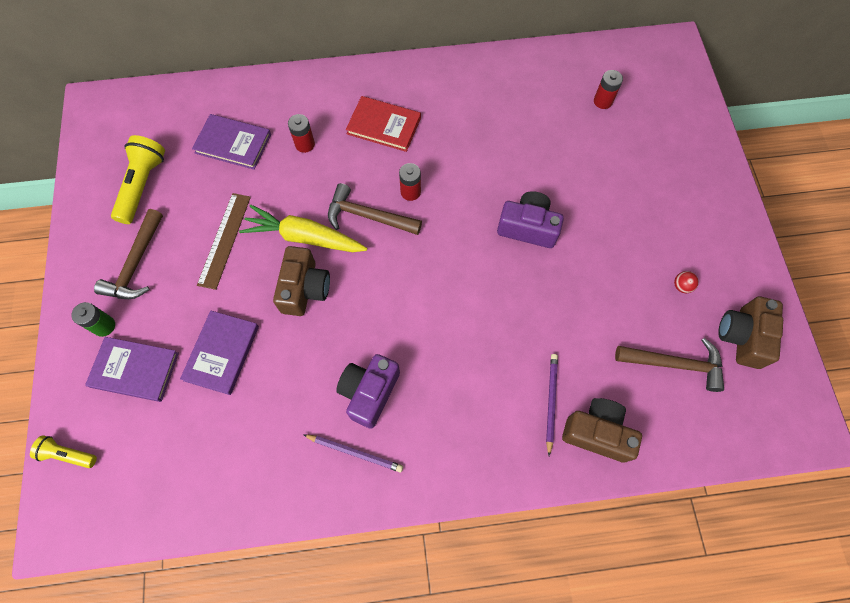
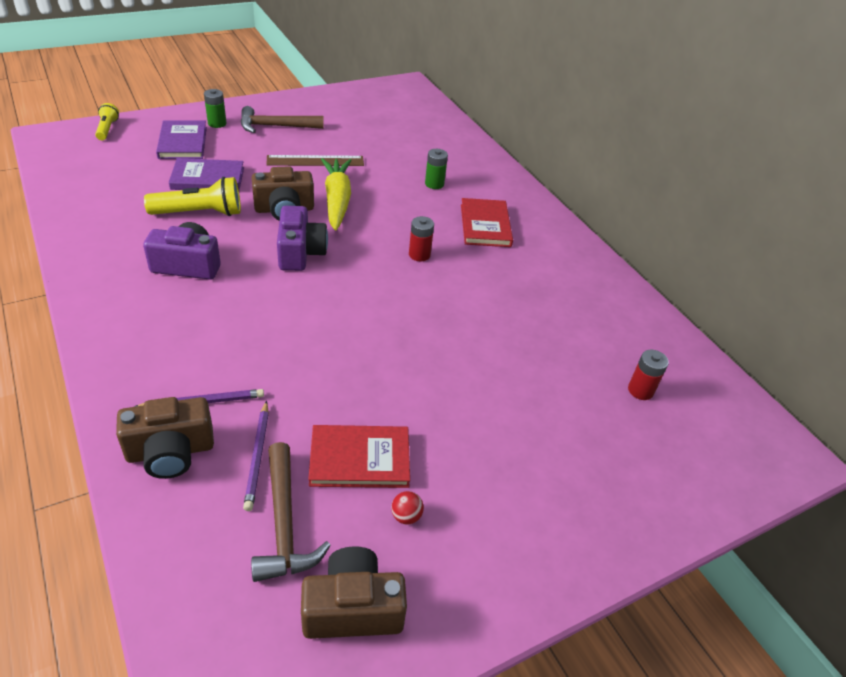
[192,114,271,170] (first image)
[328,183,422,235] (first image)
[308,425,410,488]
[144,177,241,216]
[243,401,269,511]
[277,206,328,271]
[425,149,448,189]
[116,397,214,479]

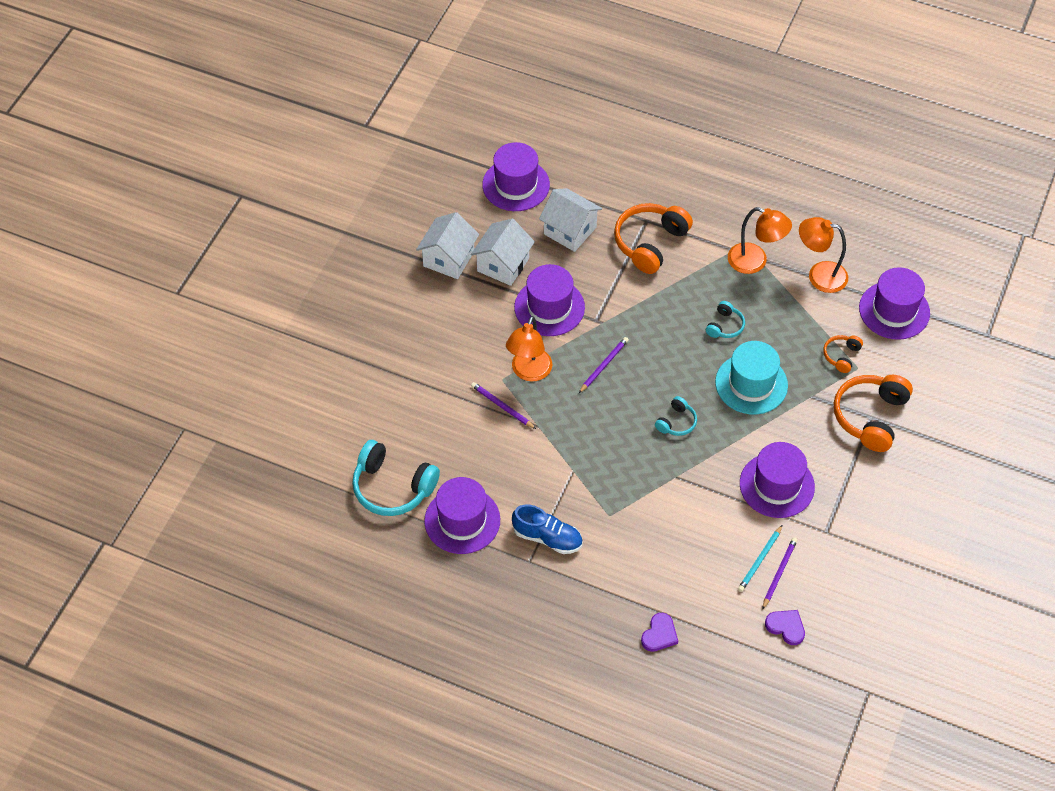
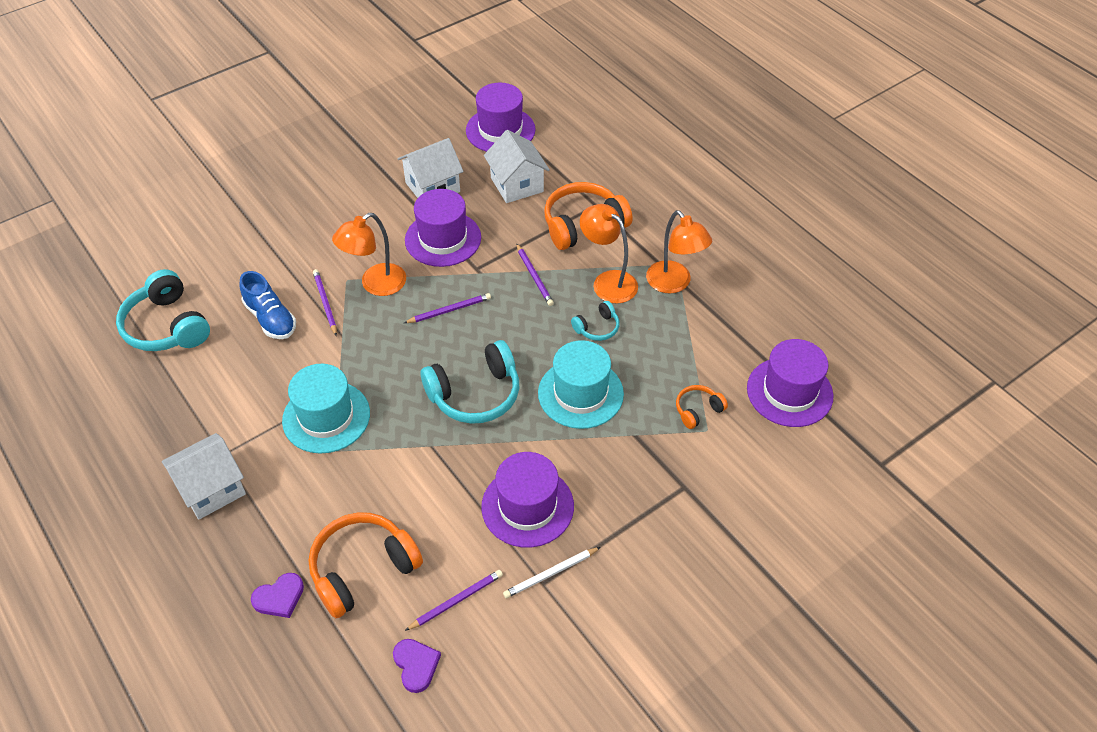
[424,477,500,554] (first image)
[738,525,782,592] (first image)
[282,364,370,454]
[503,547,601,598]
[516,243,554,306]
[162,433,246,520]
[239,271,296,339]
[580,204,638,304]
[309,512,423,618]
[421,340,519,424]

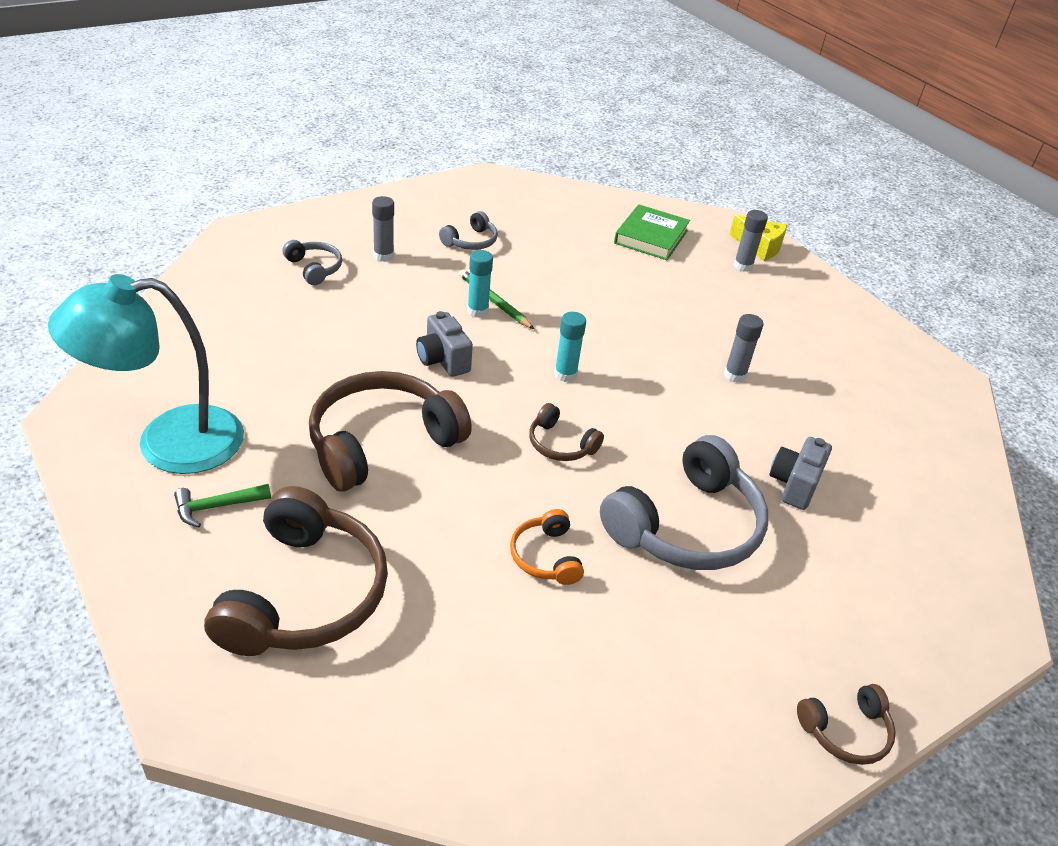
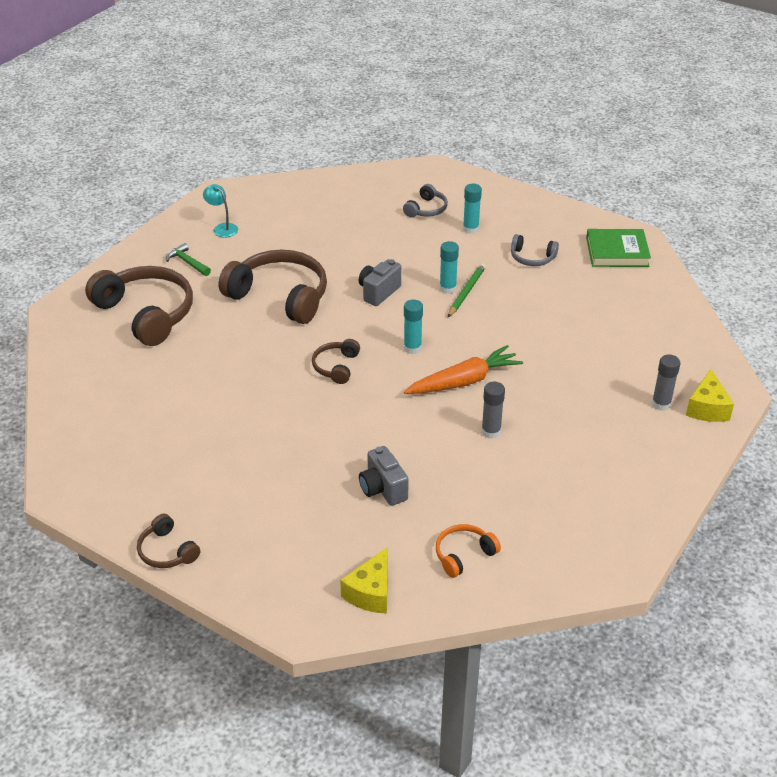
[600,435,768,570] (first image)
[340,547,388,614]
[404,345,523,394]
[436,524,501,578]
[586,229,651,267]
[463,184,482,234]
[85,266,193,346]
[359,446,409,506]
[203,184,238,238]

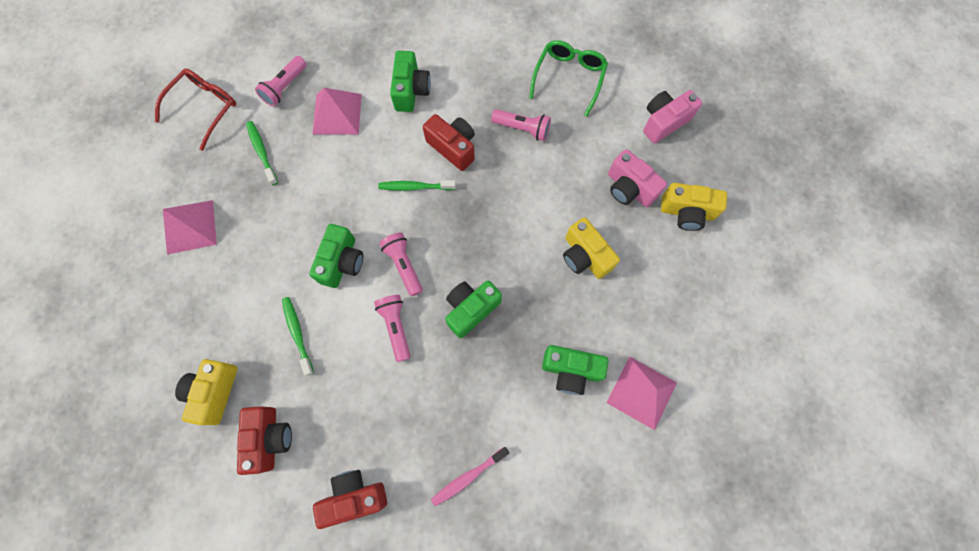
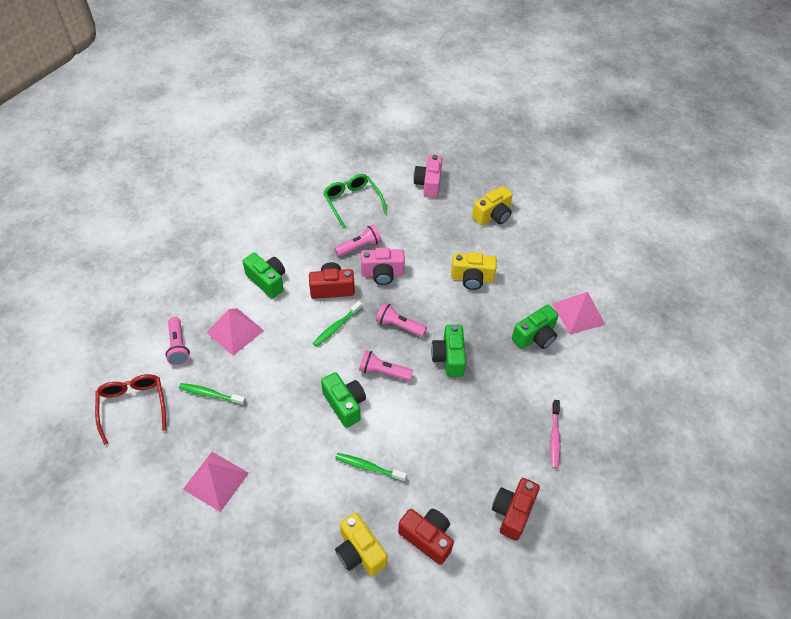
[376,302,427,337]
[361,248,405,285]

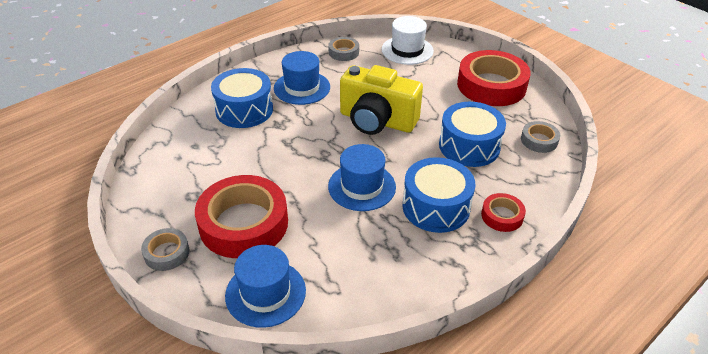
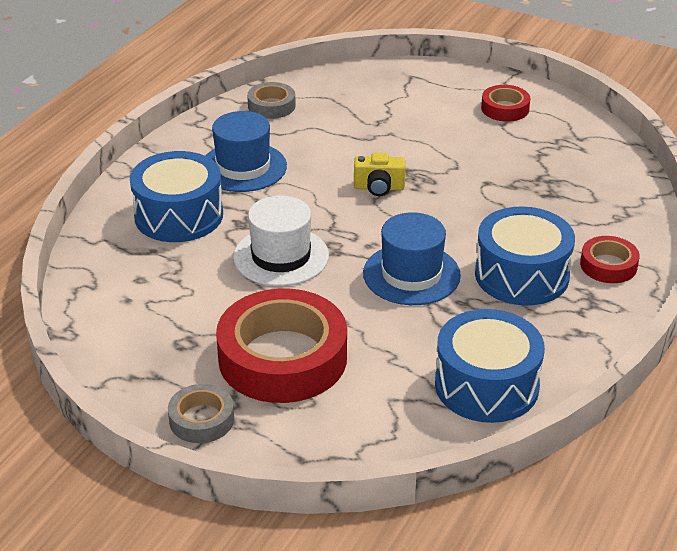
[225,245,306,328] (first image)
[521,121,560,153] (first image)
[233,195,329,286]
[435,309,545,423]
[354,153,406,196]
[481,85,530,122]

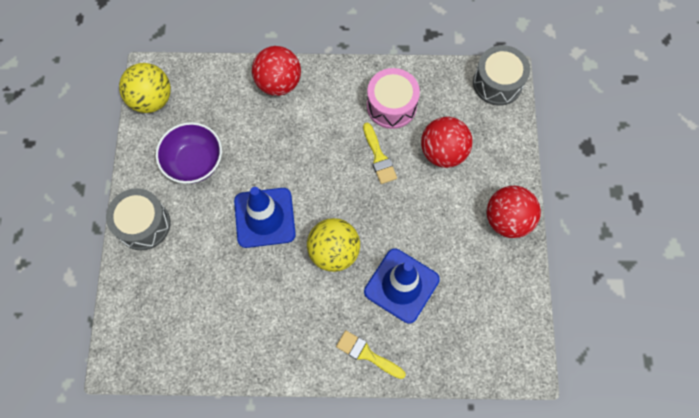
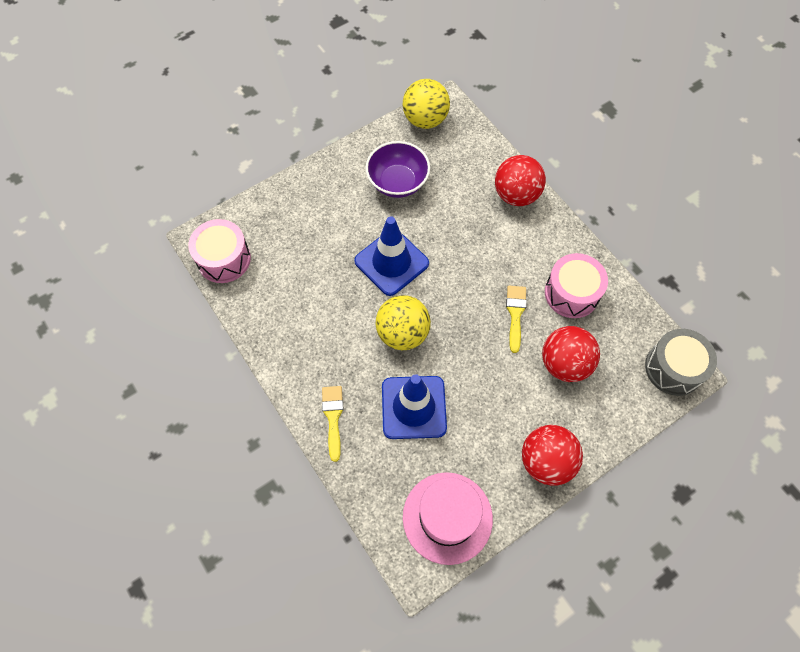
[106,188,170,250] (first image)
[188,219,251,283]
[403,472,493,565]
[506,286,527,353]

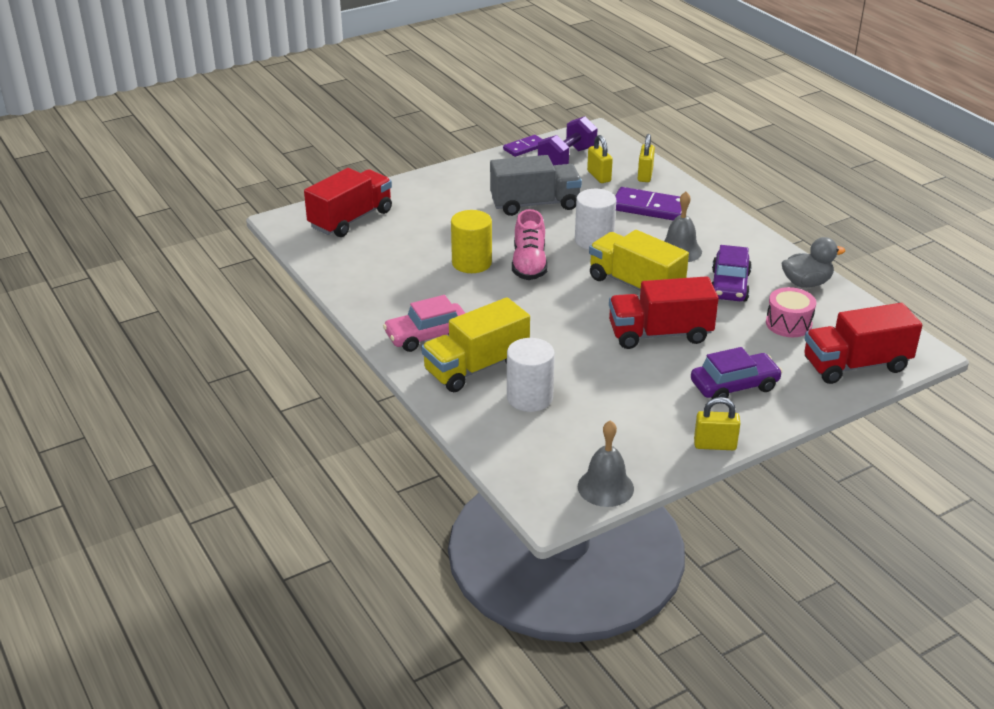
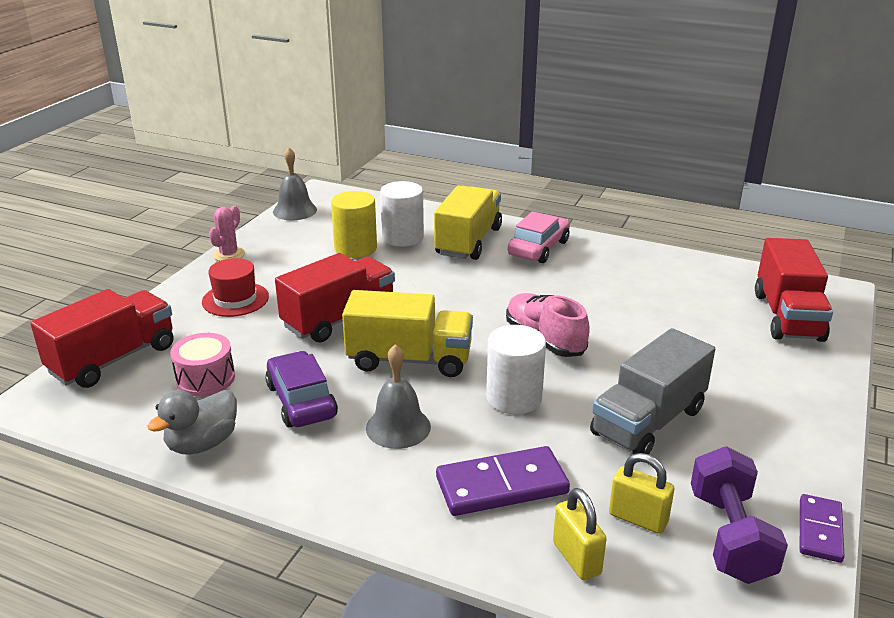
[331,191,377,258]
[202,258,269,317]
[209,205,245,261]

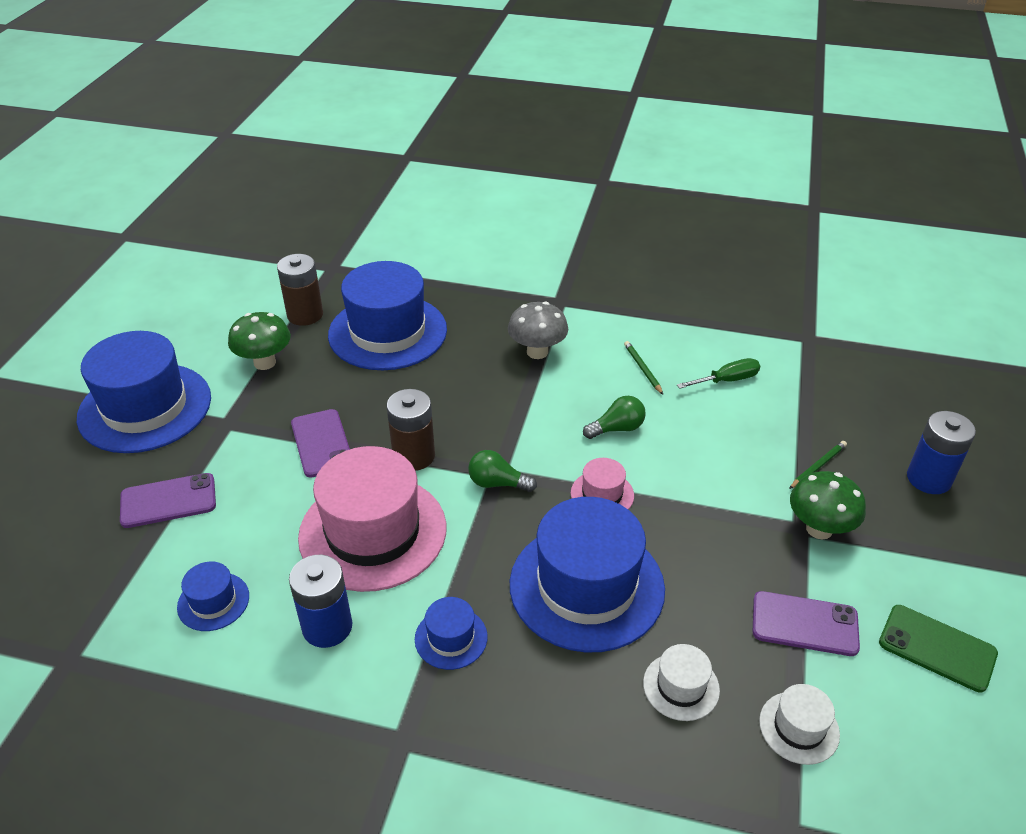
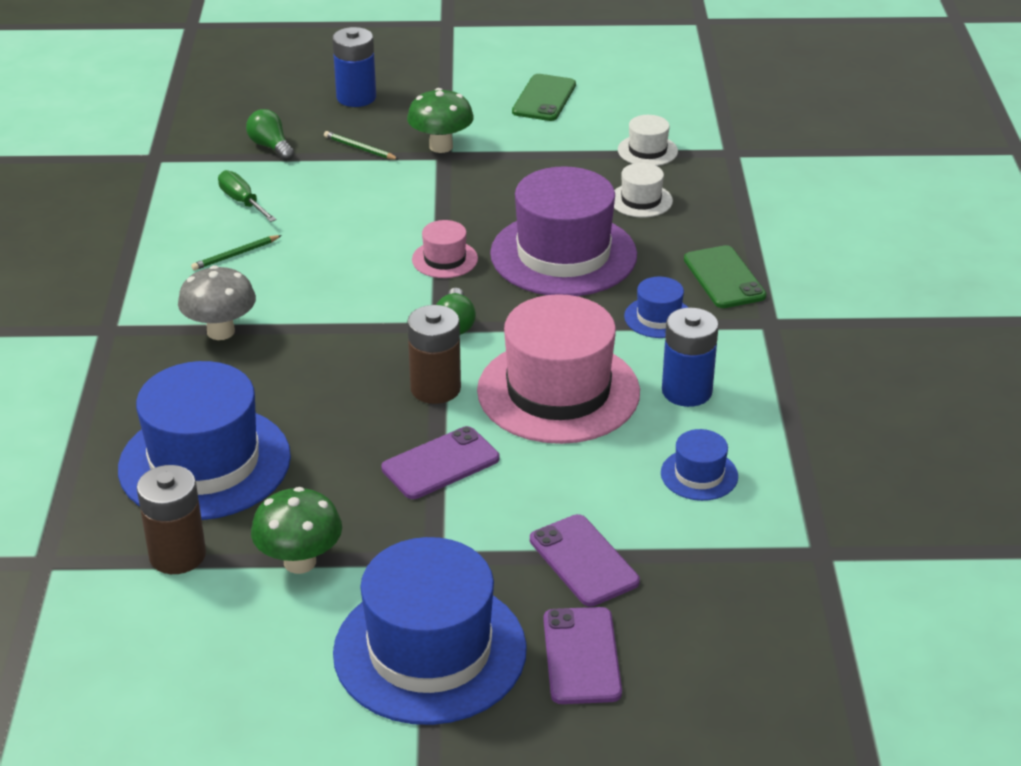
[684,245,767,308]
[246,109,294,161]
[543,607,622,704]
[490,166,637,296]

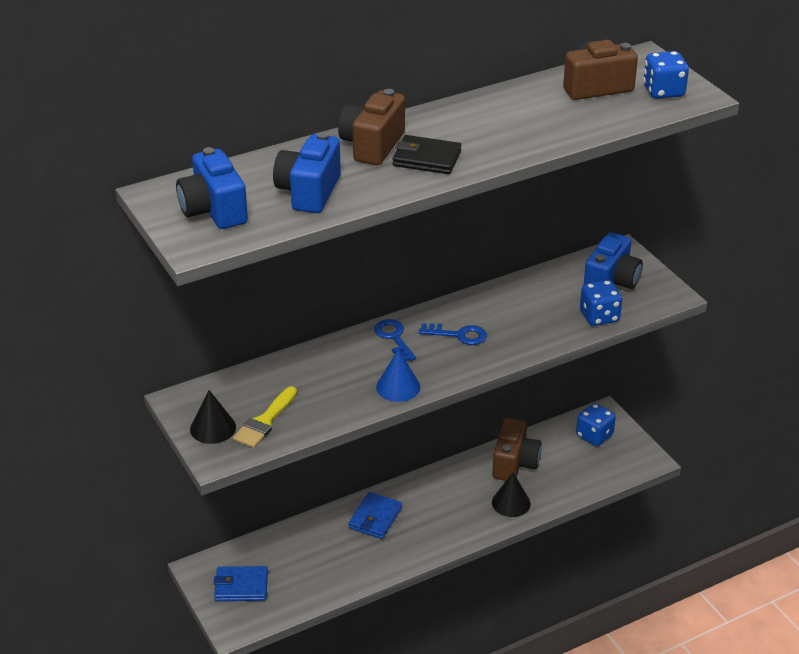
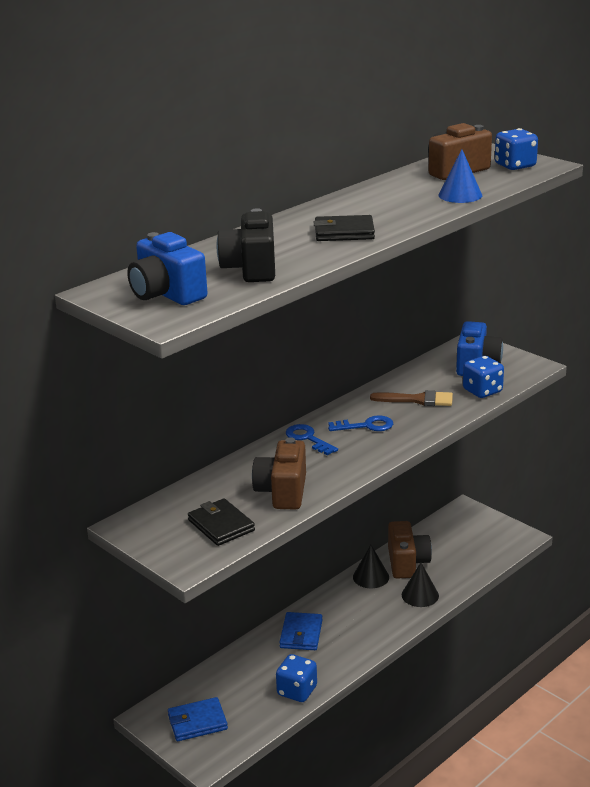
[370,390,453,406]
[353,545,389,588]
[252,437,306,509]
[439,149,482,203]
[276,654,317,702]
[188,498,255,546]
[217,208,275,282]

